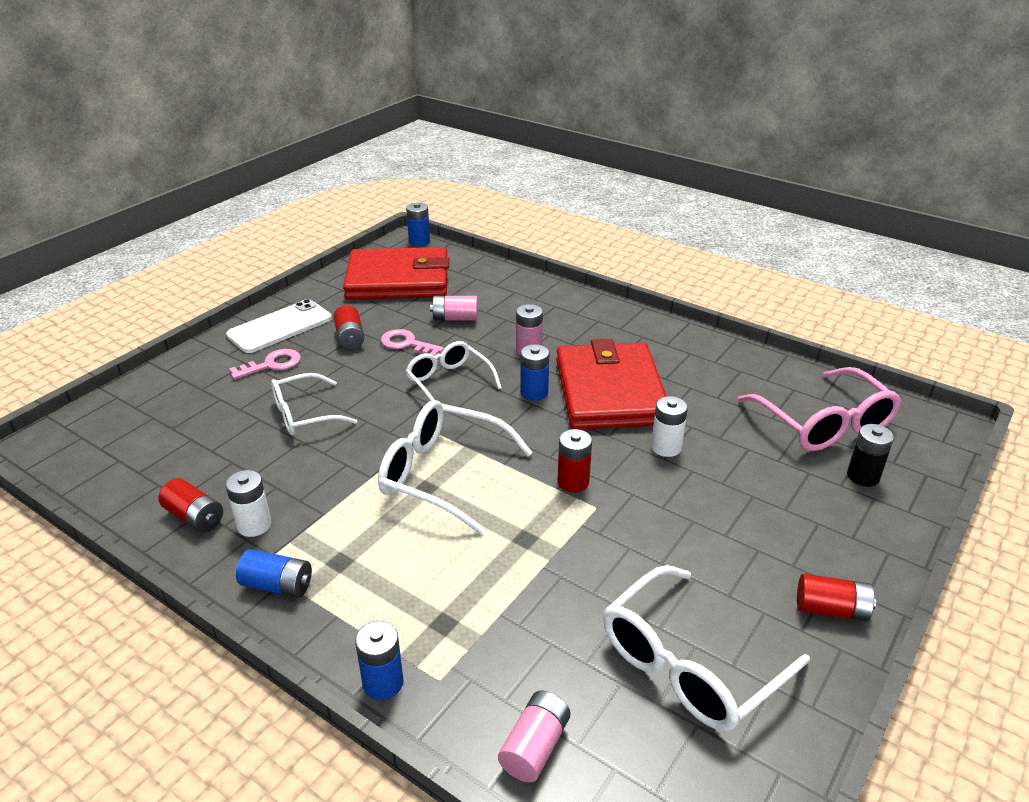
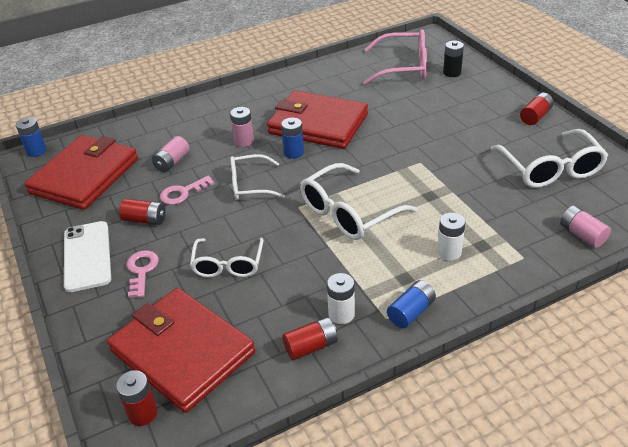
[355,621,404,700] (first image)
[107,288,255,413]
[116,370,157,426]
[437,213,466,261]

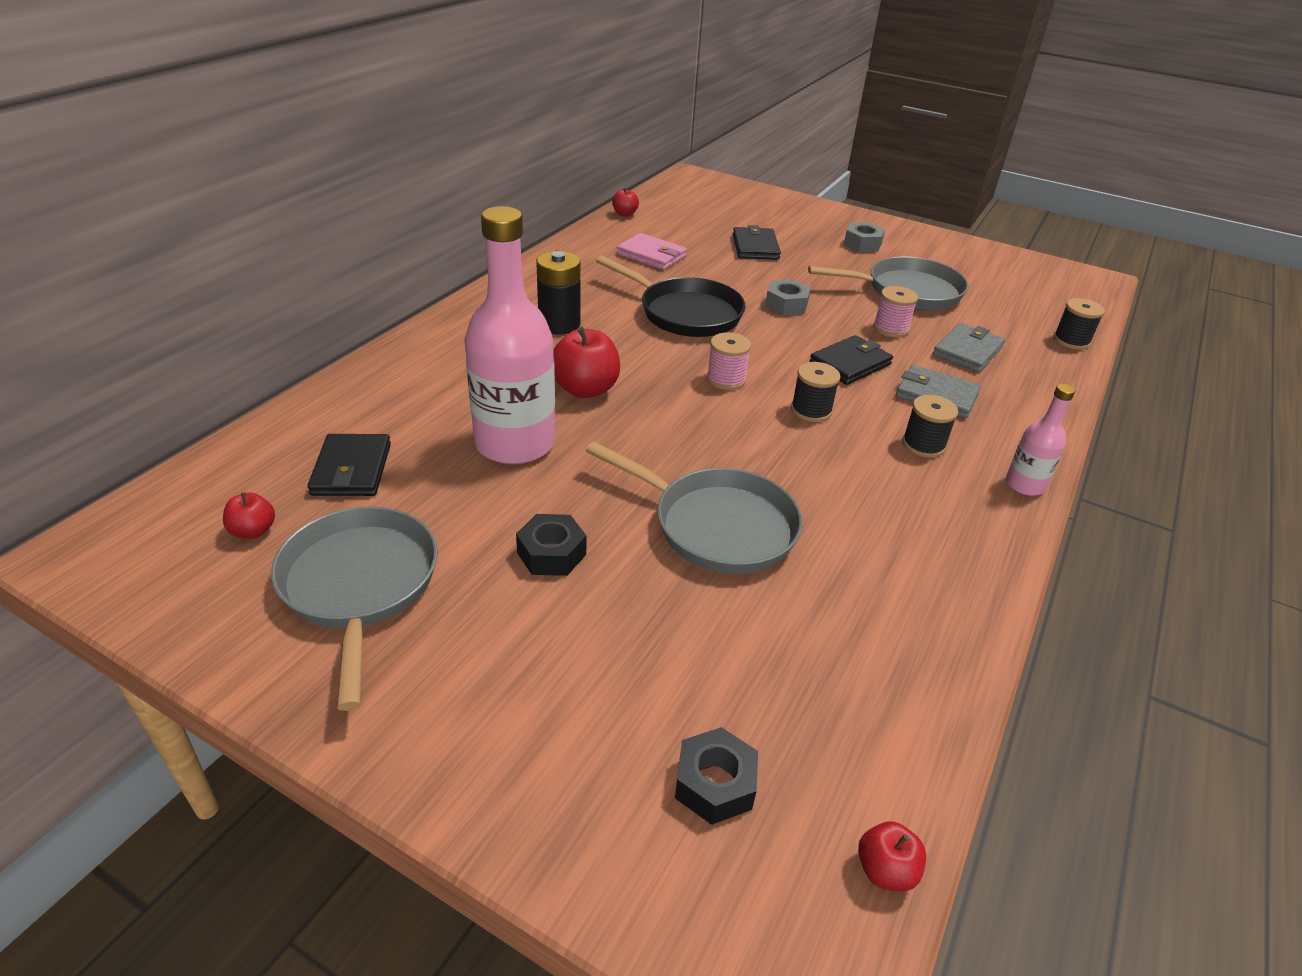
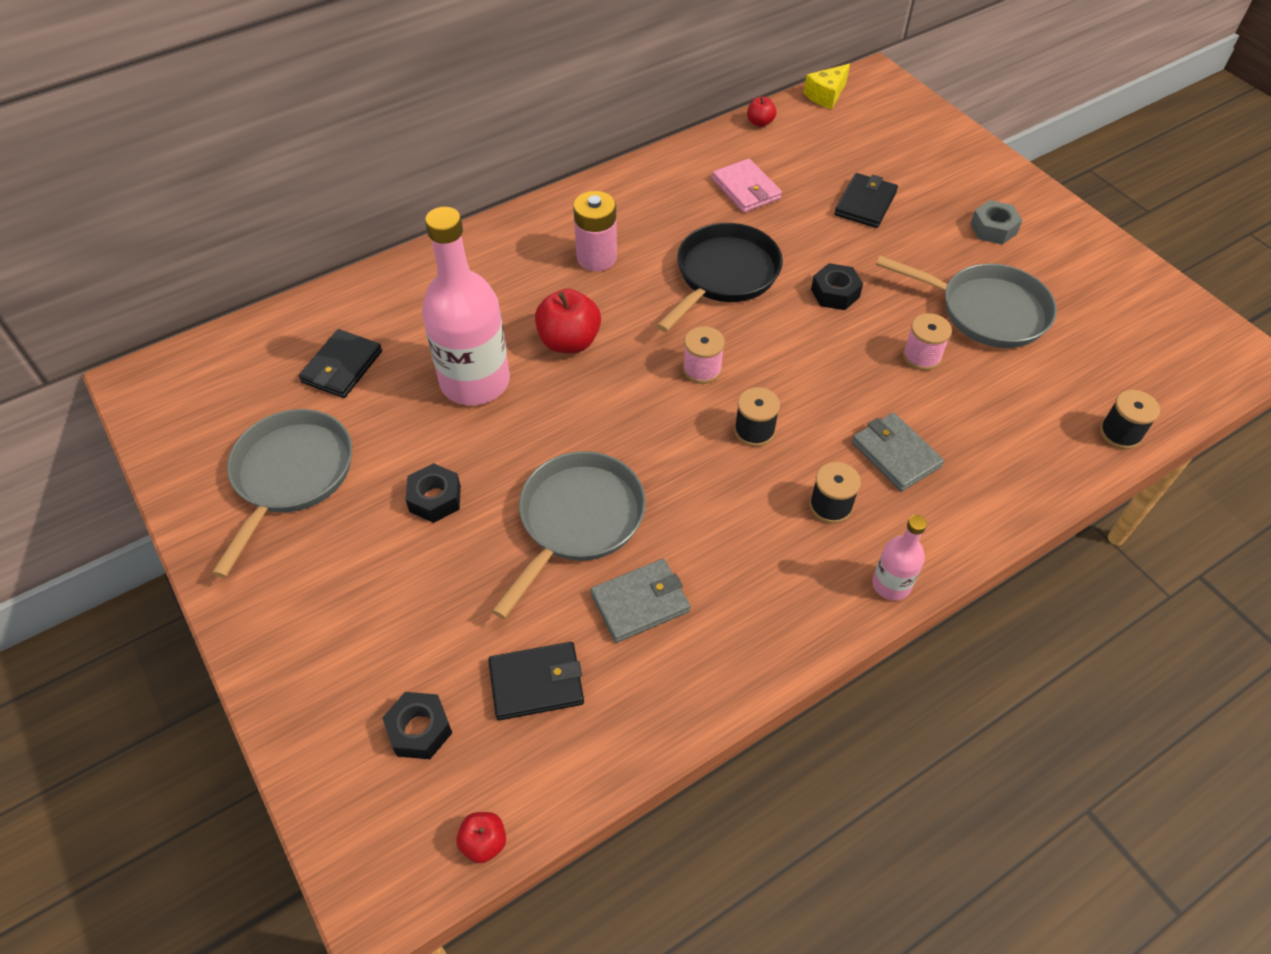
[223,492,275,539] (first image)
[803,64,850,109]
[488,642,584,720]
[591,559,691,643]
[573,191,617,271]
[811,263,863,310]
[492,451,646,619]
[656,223,783,332]

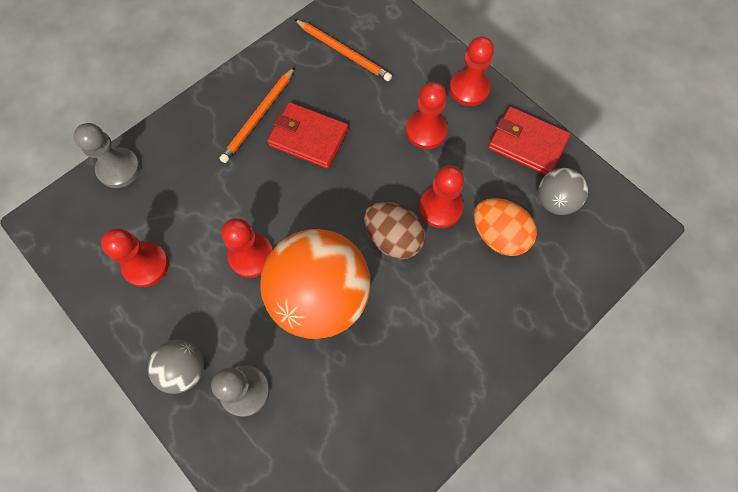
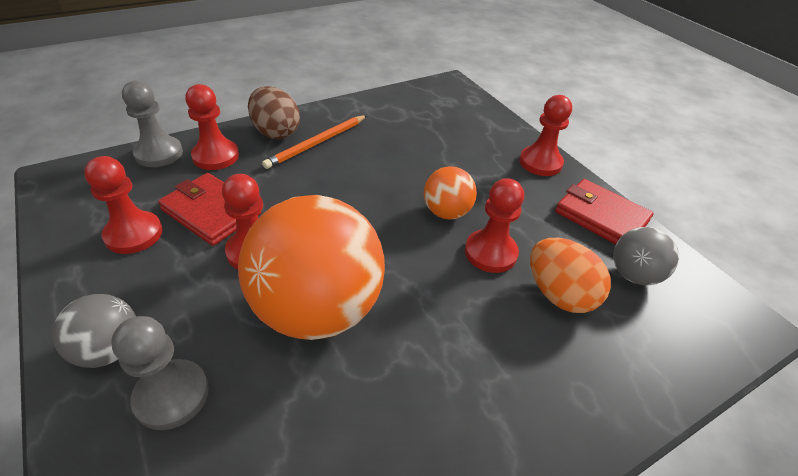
[294,19,392,81] (first image)
[424,166,477,220]
[158,173,261,246]
[248,86,300,139]
[185,84,239,170]

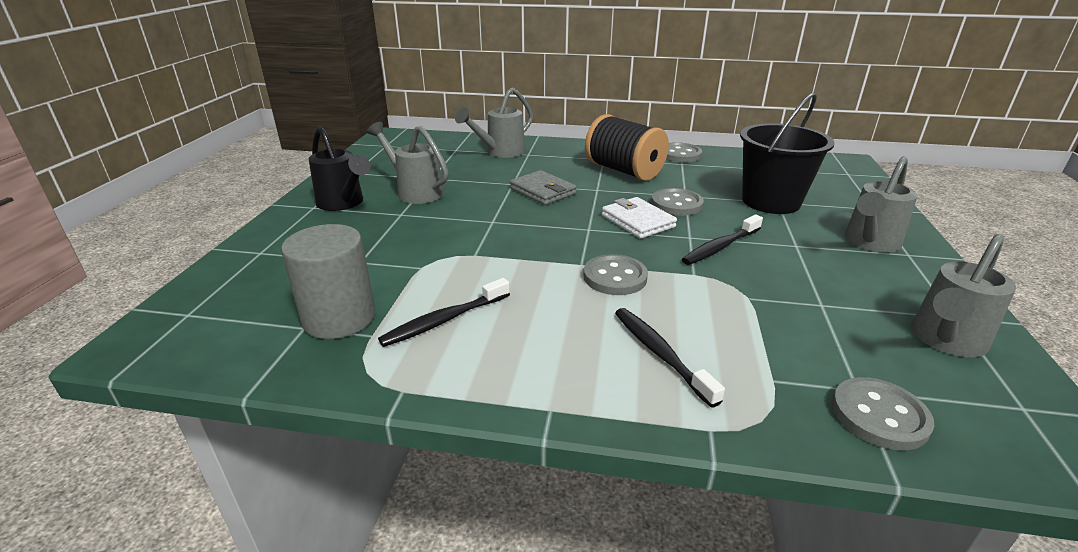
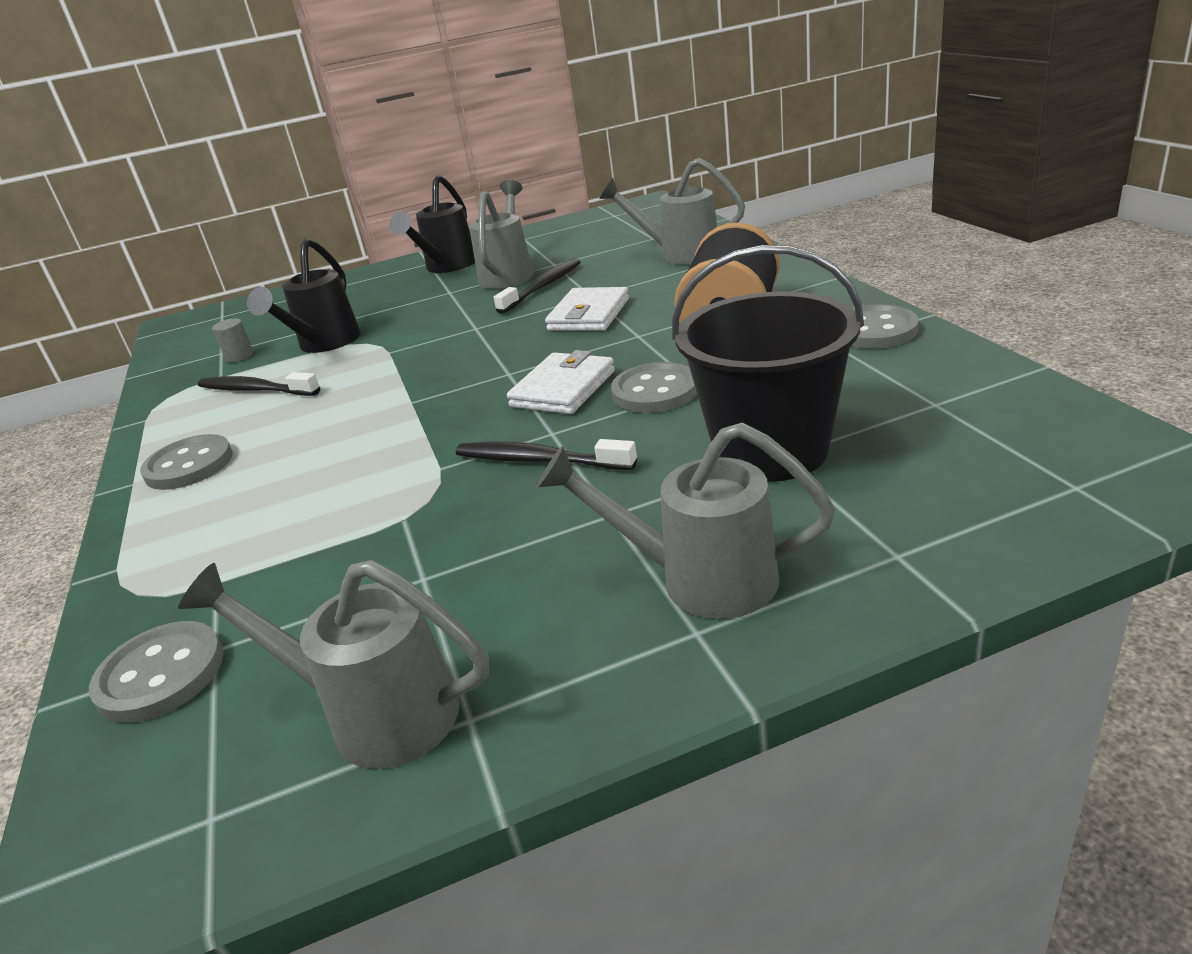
[247,238,361,353]
[140,434,233,490]
[494,258,581,314]
[545,287,629,331]
[212,318,253,362]

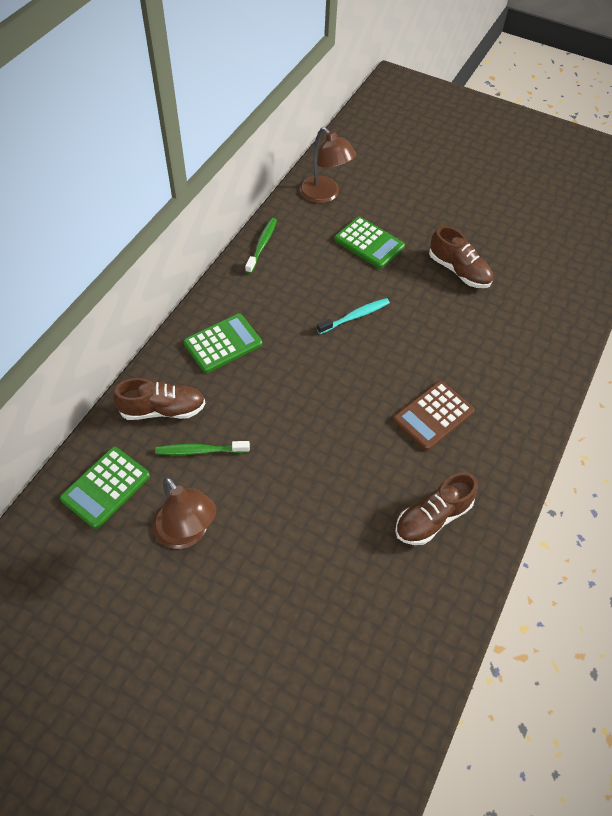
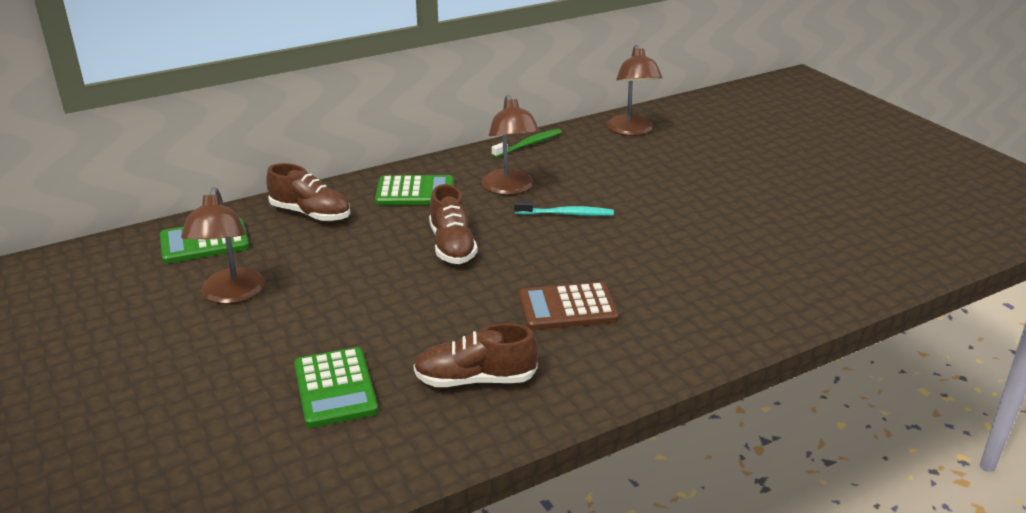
[155,441,250,455] (first image)
[482,95,540,195]
[294,347,378,428]
[429,184,478,264]

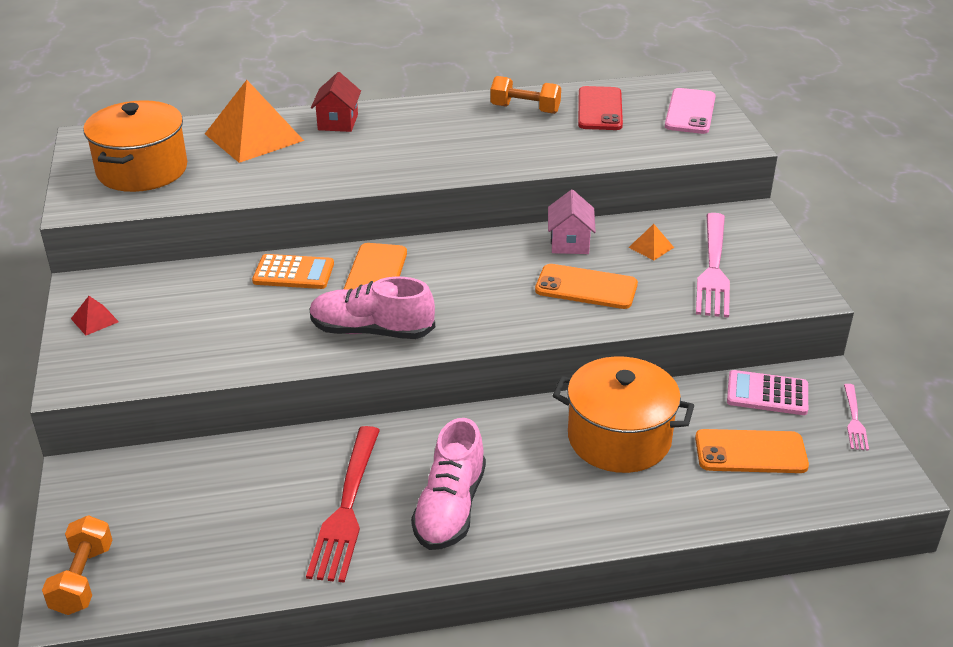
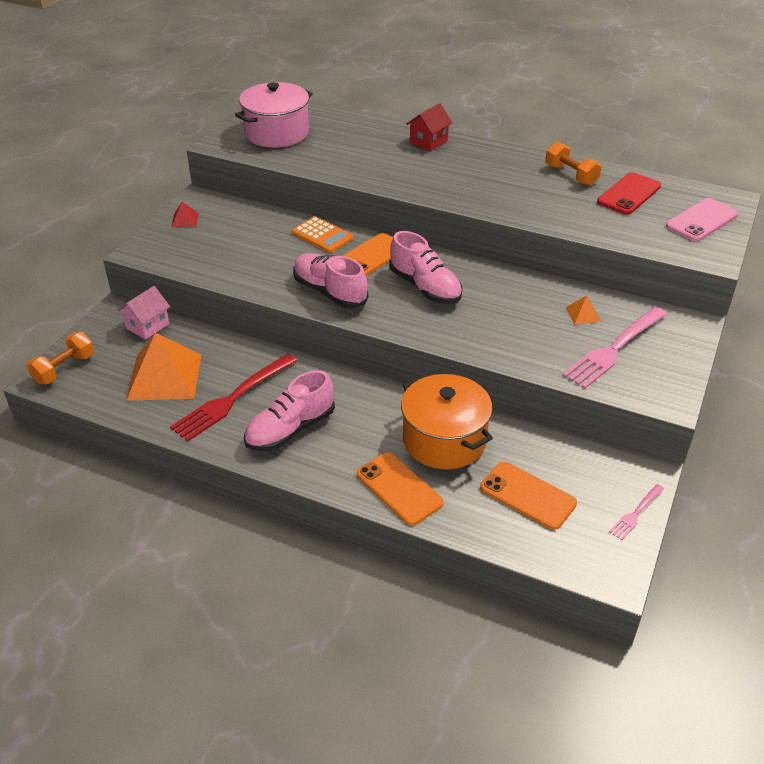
[727,370,808,415] (first image)
[389,231,462,304]
[126,333,201,401]
[357,452,444,525]
[117,286,170,340]
[235,82,313,148]

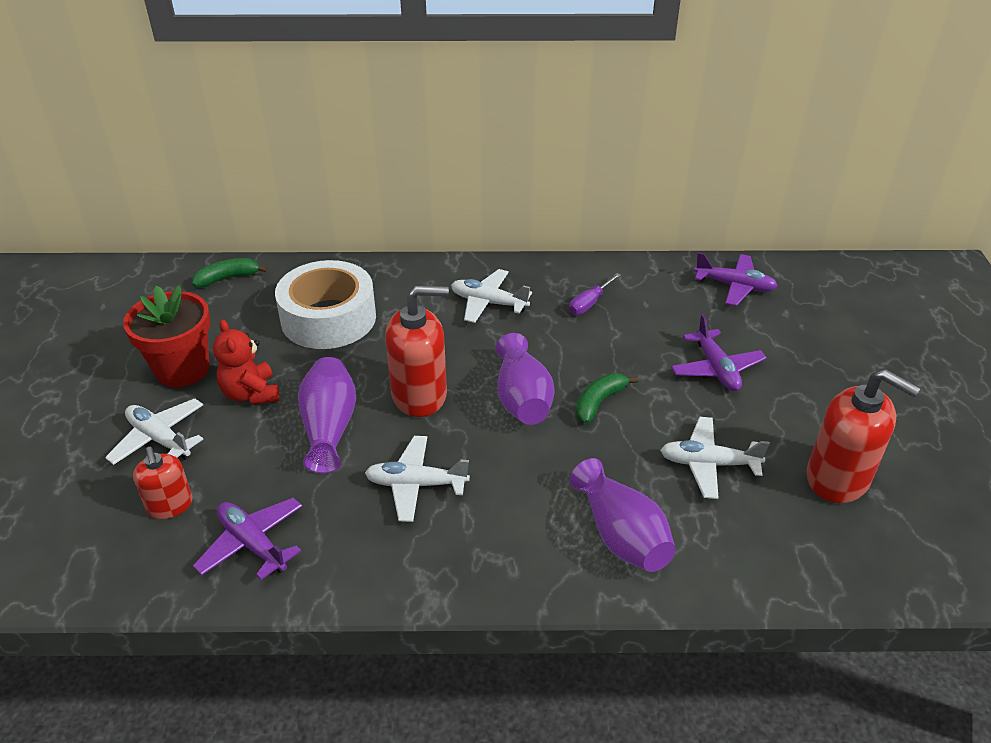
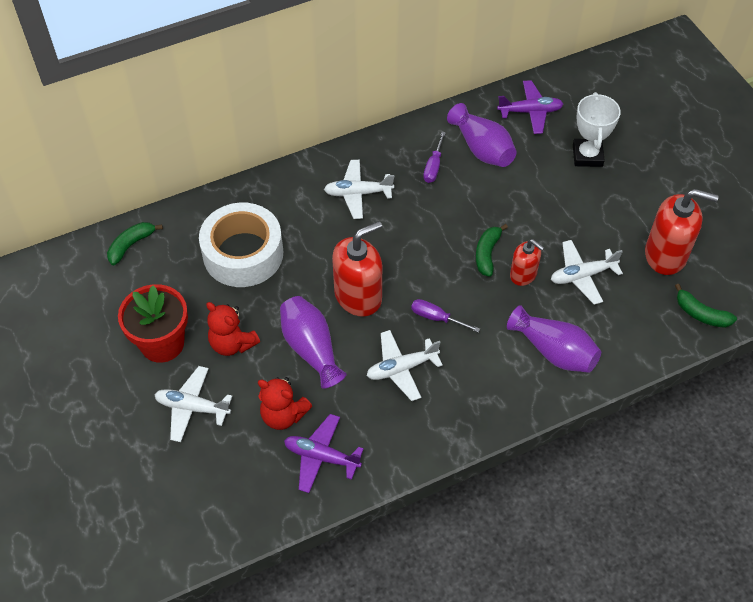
[671,314,766,391] (first image)
[258,377,312,430]
[411,299,480,332]
[573,92,621,167]
[675,284,737,328]
[510,239,544,286]
[447,103,517,167]

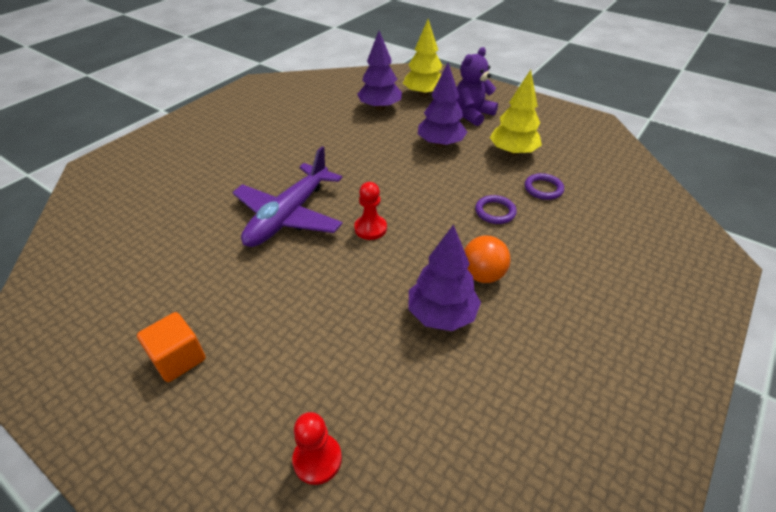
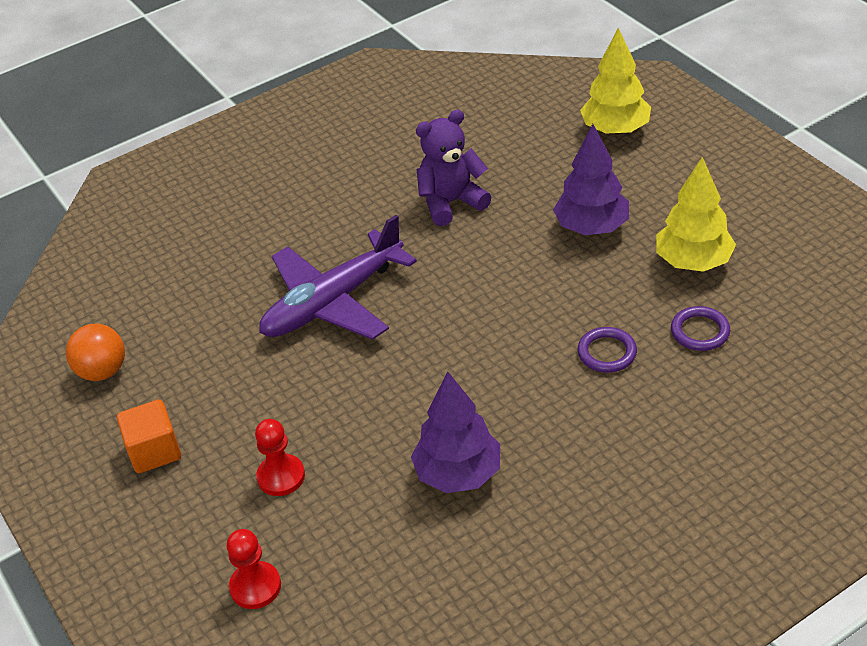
[357,31,402,111] (first image)
[255,419,305,496]
[416,110,491,226]
[66,324,125,381]

